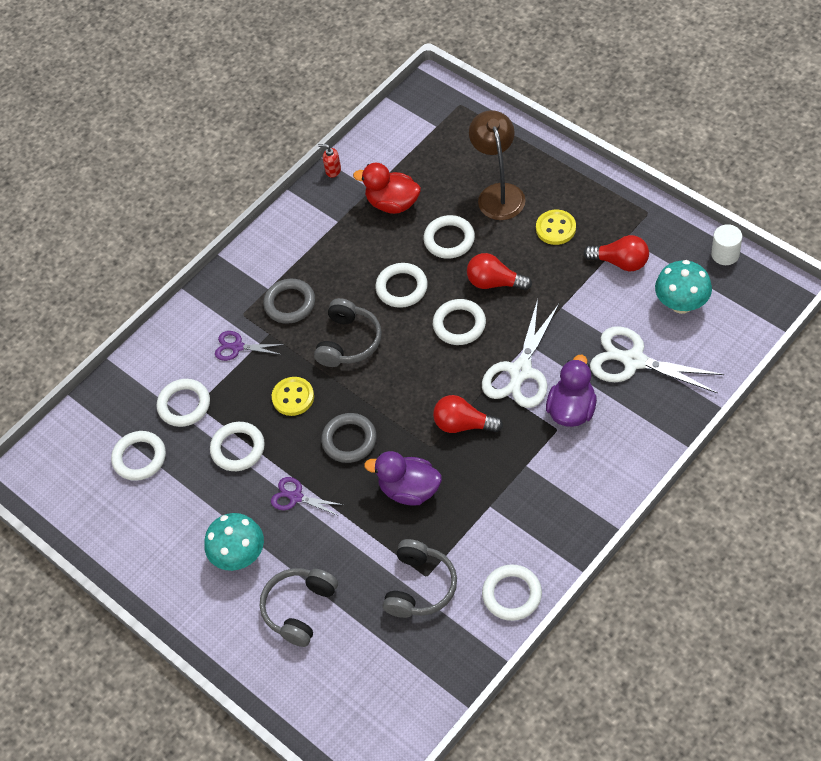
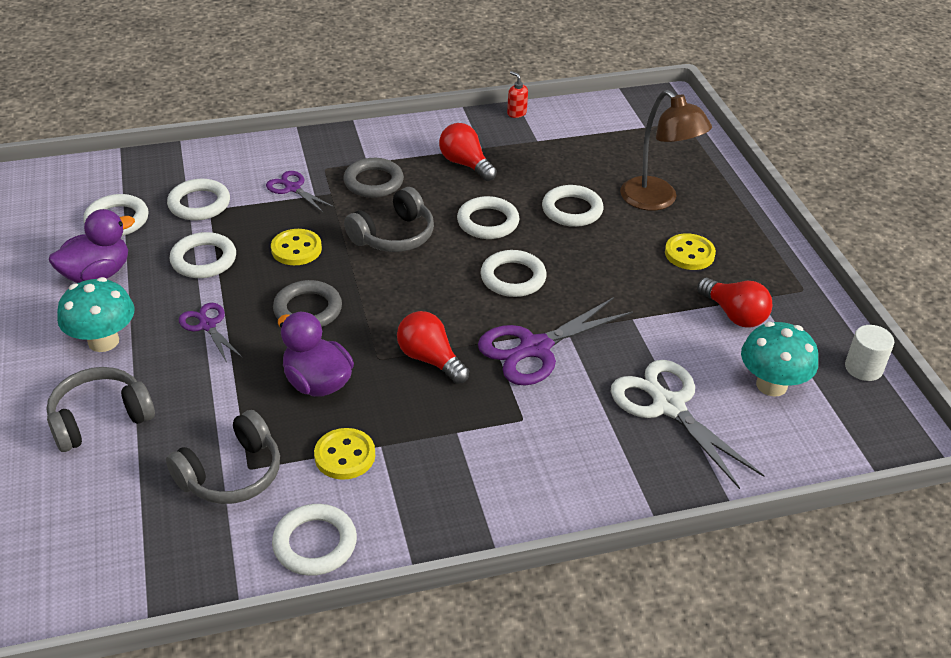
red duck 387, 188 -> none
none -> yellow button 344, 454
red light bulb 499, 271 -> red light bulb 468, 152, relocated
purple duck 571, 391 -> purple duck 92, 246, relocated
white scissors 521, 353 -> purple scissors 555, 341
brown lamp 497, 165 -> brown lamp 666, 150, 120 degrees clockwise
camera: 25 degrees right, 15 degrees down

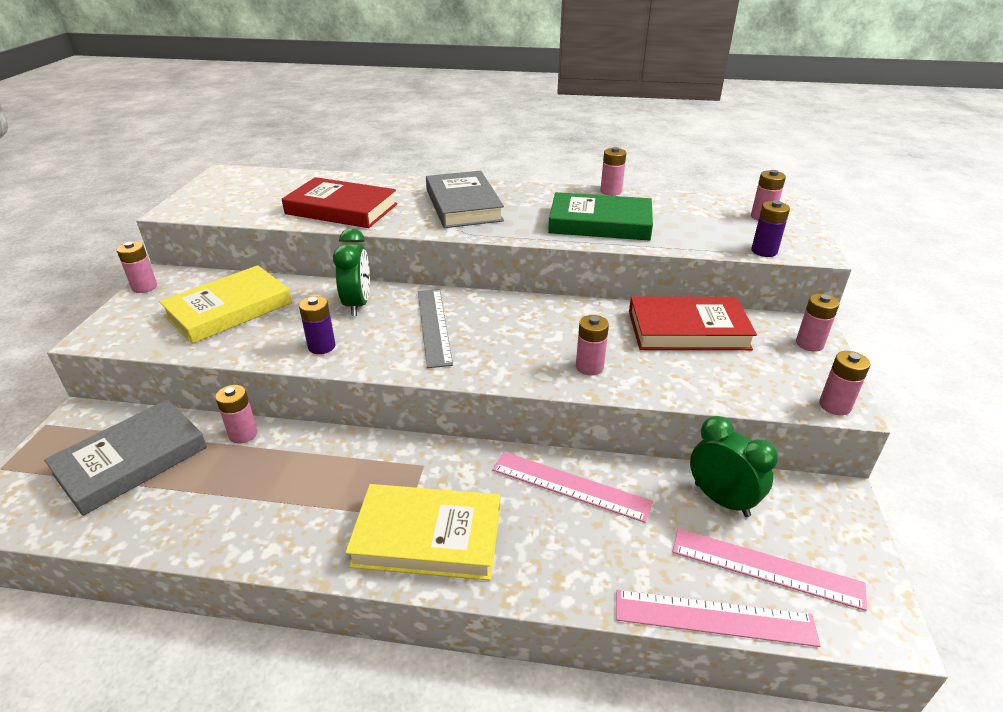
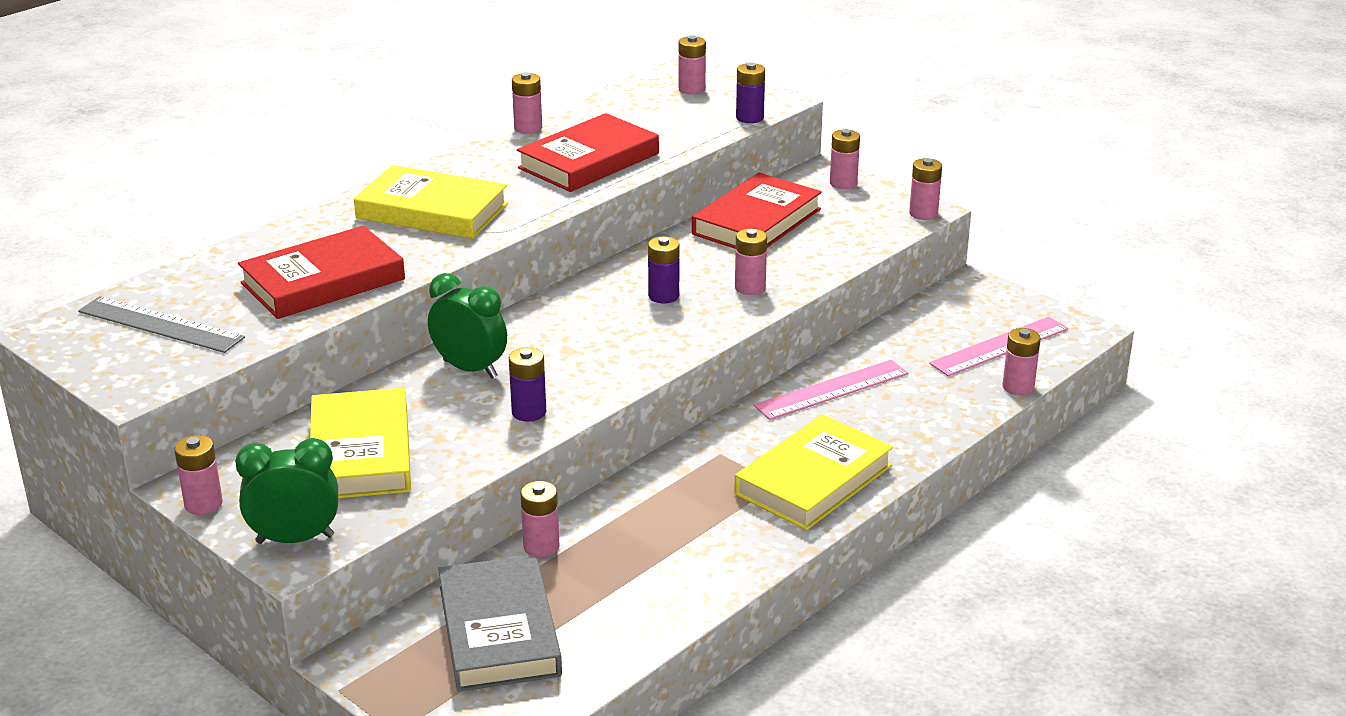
none -> purple battery 663, 270
grey ruler 435, 328 -> grey ruler 161, 324, relocated
green clock 734, 466 -> green clock 286, 491, relocated
pink ruler 718, 618 -> pink battery 1021, 361
grey book 465, 199 -> yellow book 431, 202
green book 600, 216 -> red book 588, 152
camera: 55 degrees left, 5 degrees down

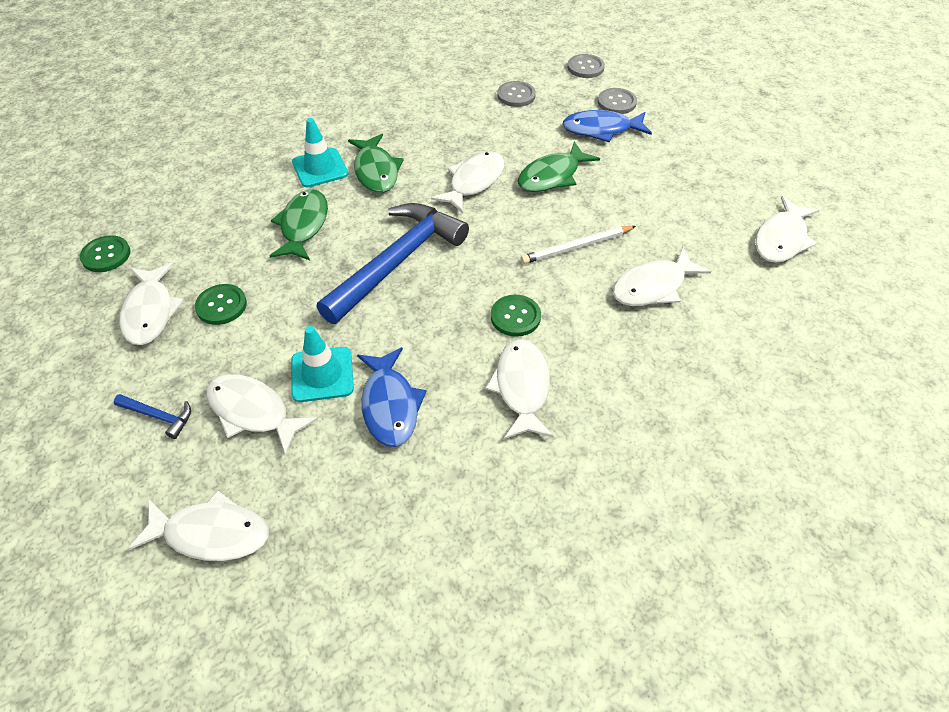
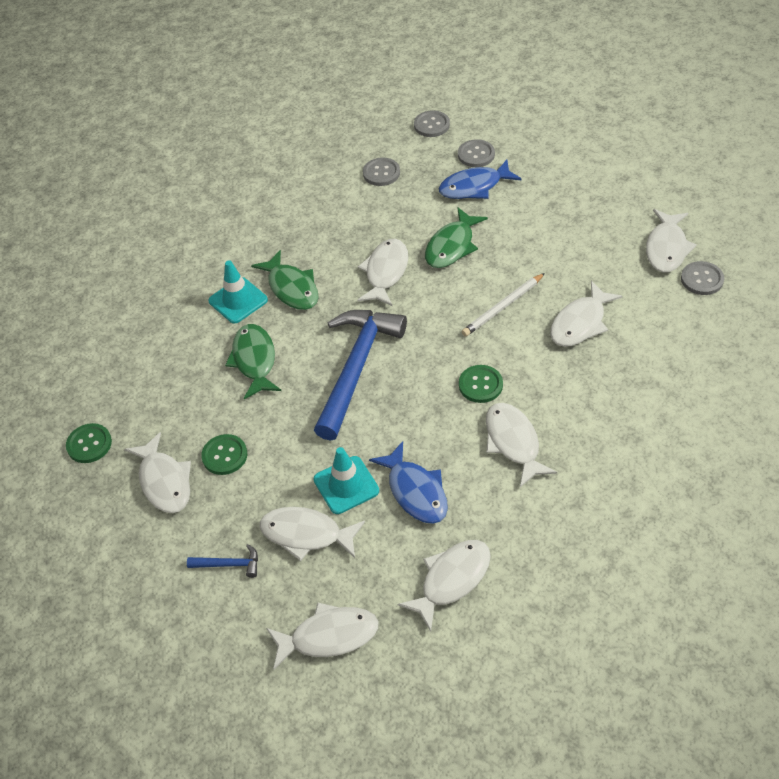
none -> white fish 444, 586
none -> grey button 702, 278
camera: 15 degrees left, 0 degrees up

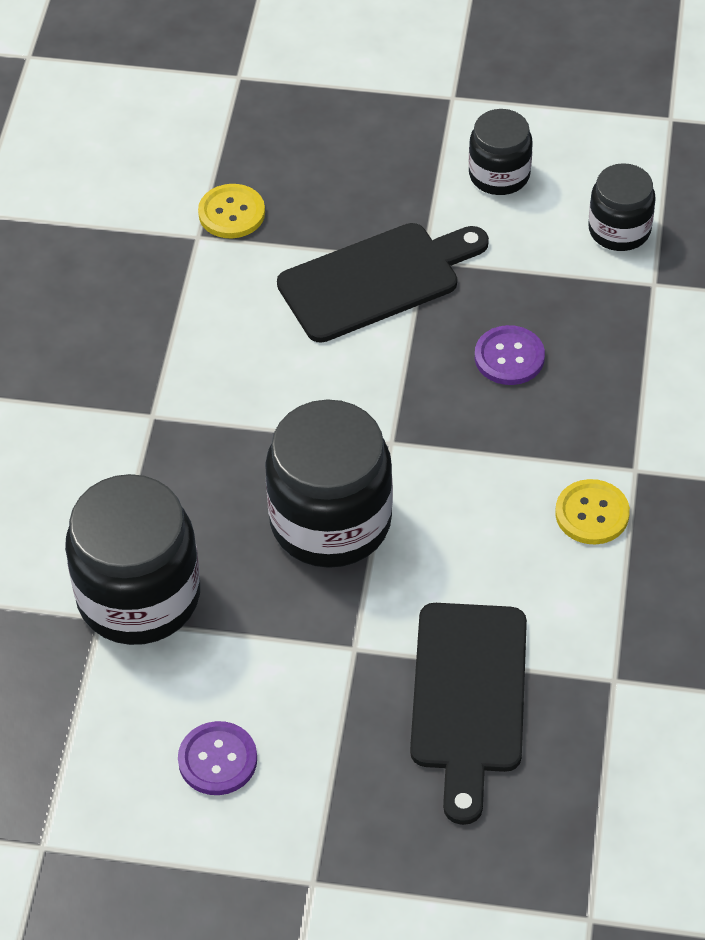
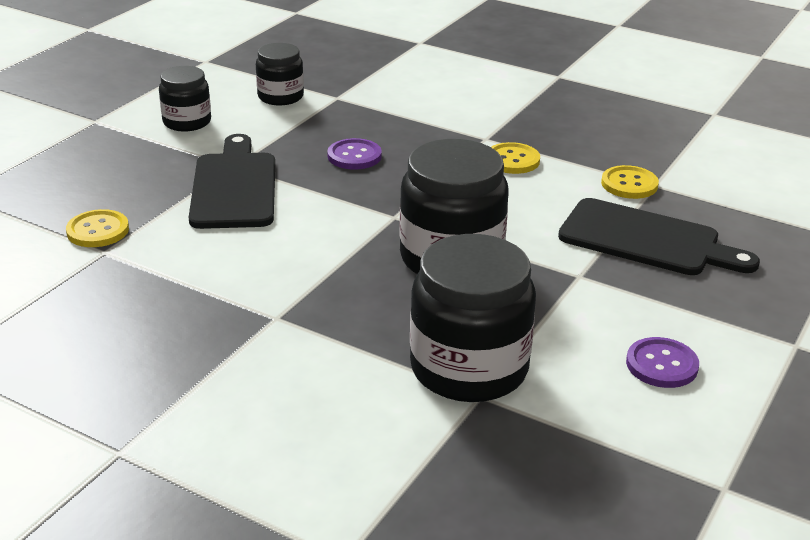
none -> yellow button 630, 182
camera: 70 degrees left, 20 degrees down

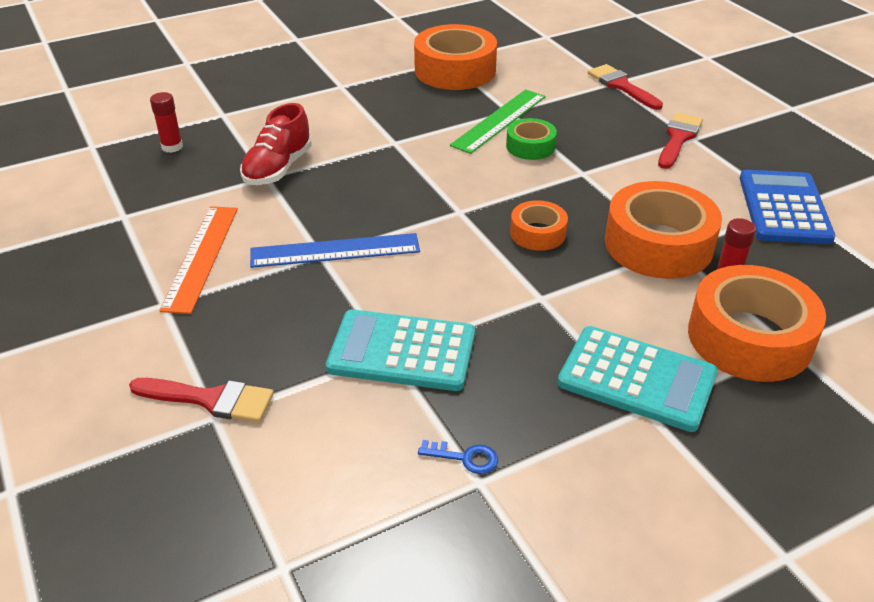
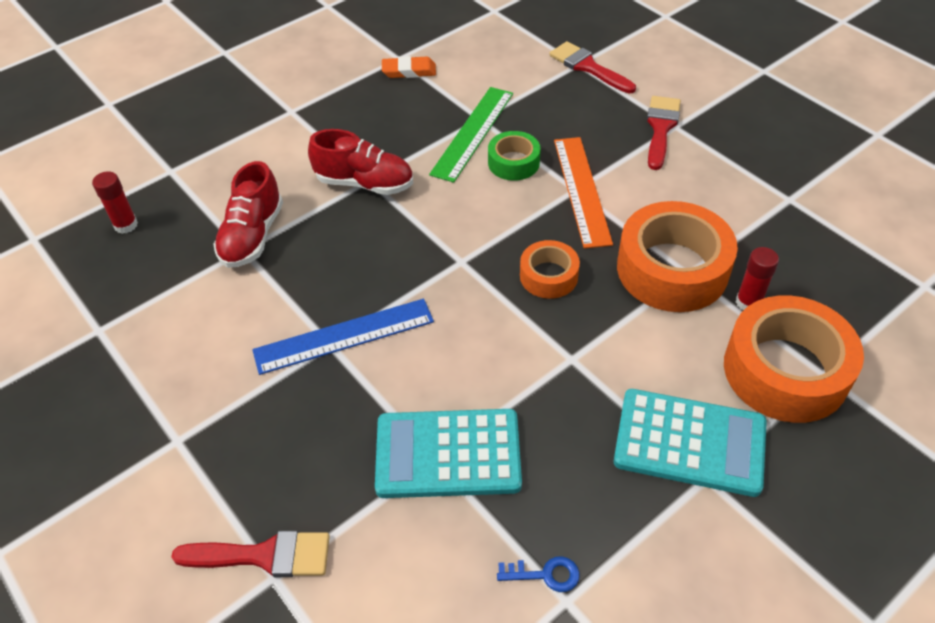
blue calculator 787, 207 -> none
none -> red shoe 360, 162
orange ruler 198, 260 -> orange ruler 583, 193, relocated
orange tape 455, 57 -> orange eraser 409, 67
camera: 10 degrees left, 10 degrees up

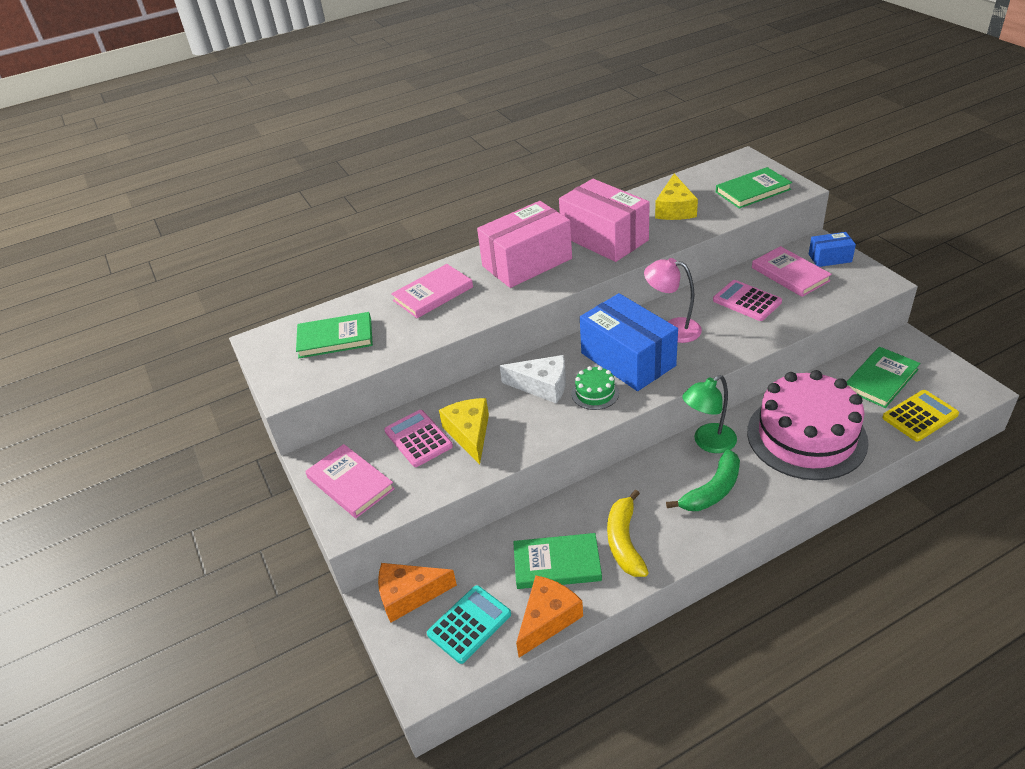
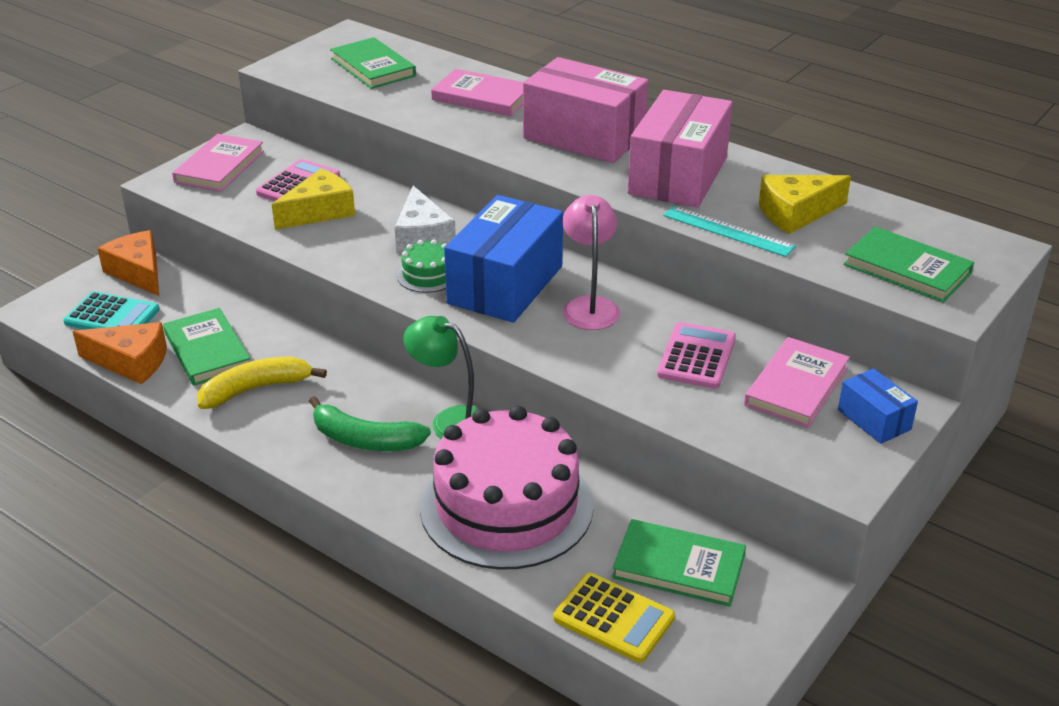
none -> turquoise ruler 729, 231
camera: 60 degrees right, 5 degrees down

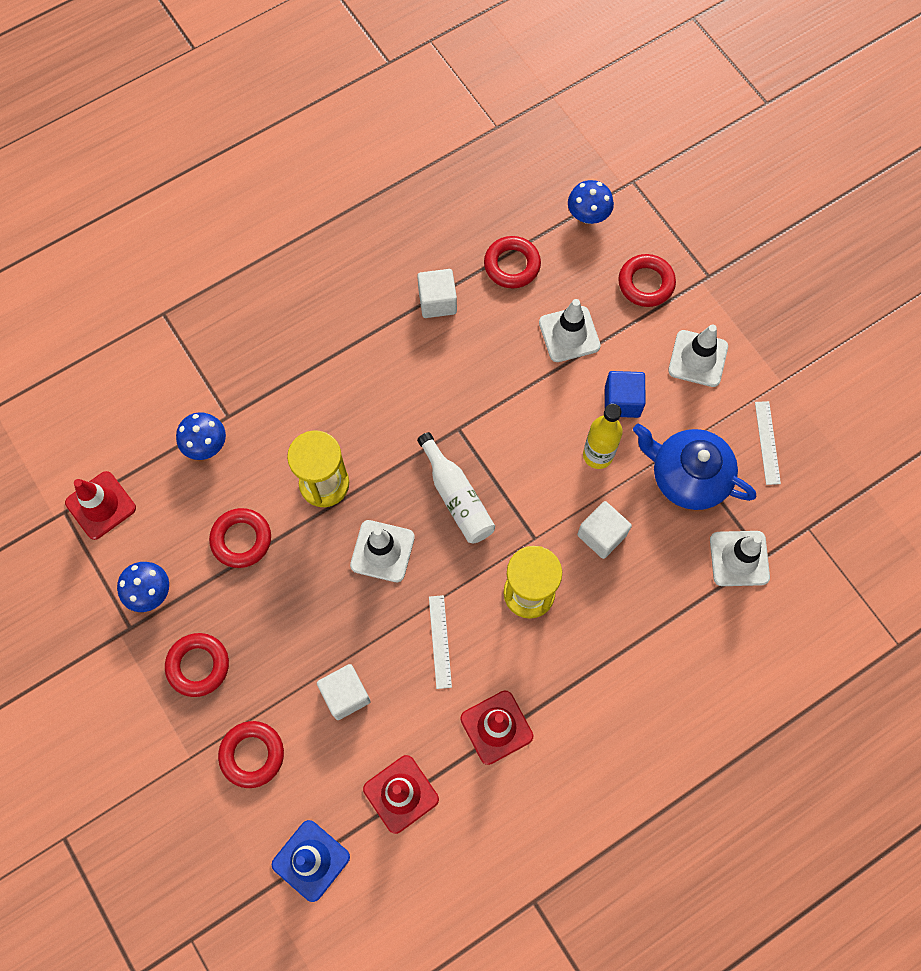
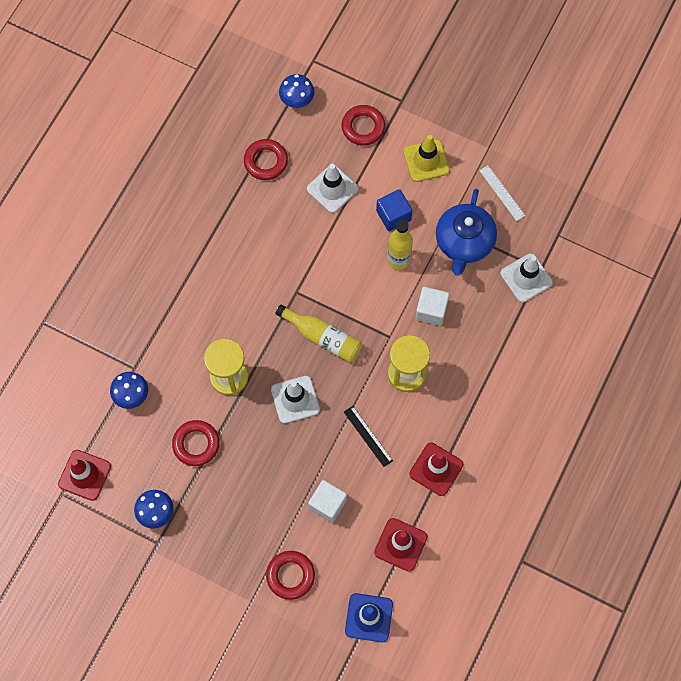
red ring 197, 665 -> none
white cube 437, 293 -> none
white bottle 456, 488 -> yellow bottle 318, 333
white ruler 440, 642 -> black ruler 368, 436
white traffic cone 698, 355 -> yellow traffic cone 427, 158
blue teapot 694, 466 -> blue teapot 466, 232, 75 degrees counterclockwise
camera: 30 degrees left, 0 degrees up

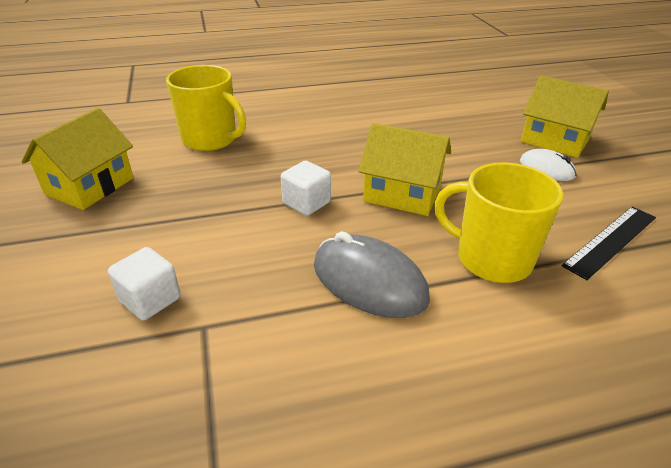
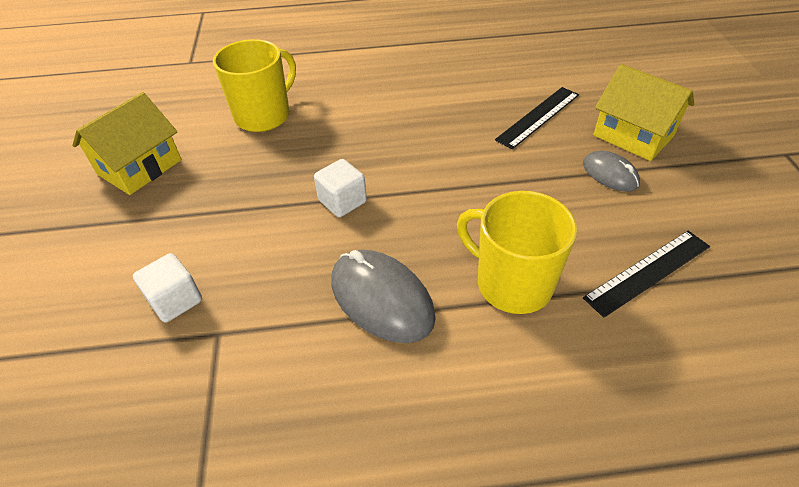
yellow house 404, 169 -> none
none -> black ruler 537, 118
white mouse 548, 165 -> grey mouse 611, 171
yellow mug 206, 108 -> yellow mug 254, 85, 90 degrees counterclockwise
camera: 10 degrees right, 10 degrees up

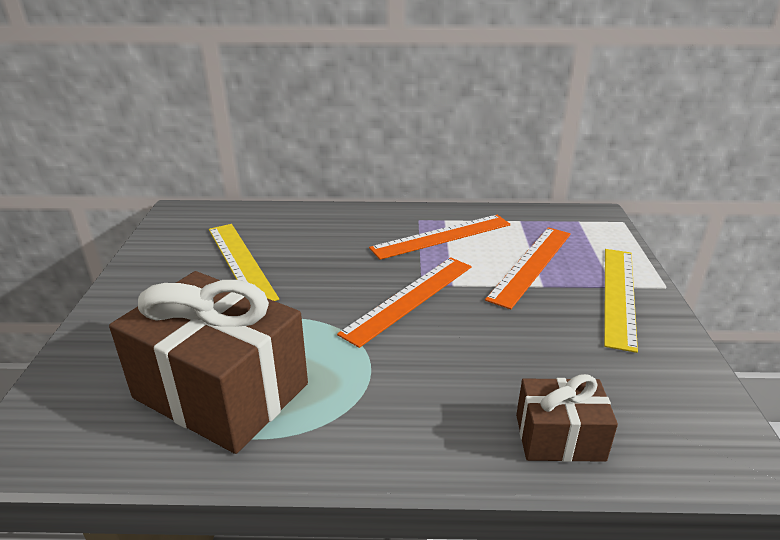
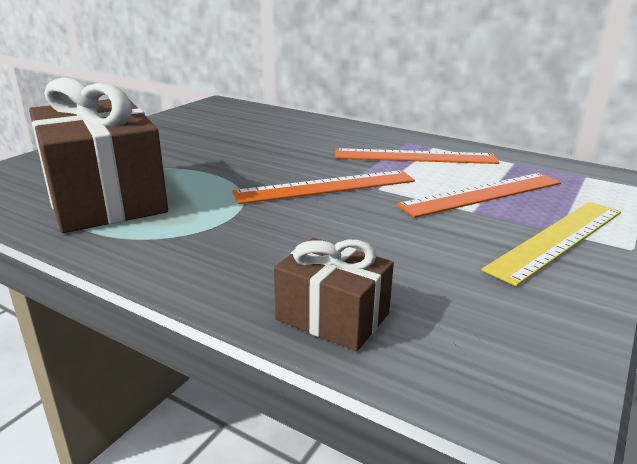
yellow ruler 244, 262 -> none
camera: 30 degrees right, 5 degrees down

